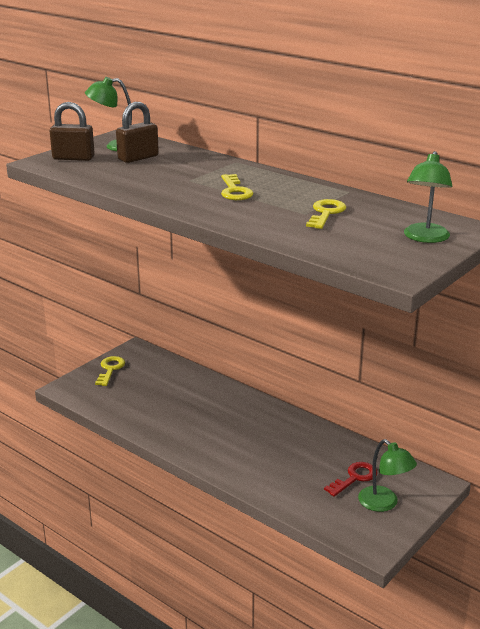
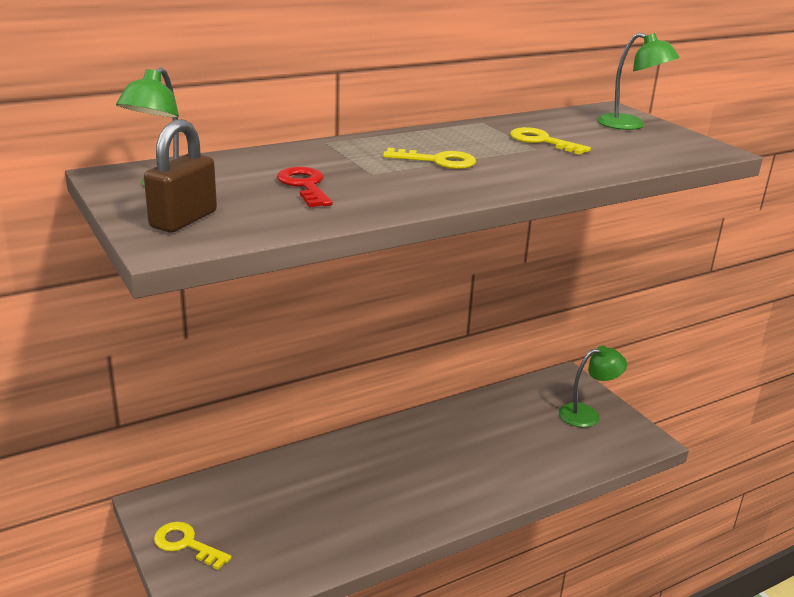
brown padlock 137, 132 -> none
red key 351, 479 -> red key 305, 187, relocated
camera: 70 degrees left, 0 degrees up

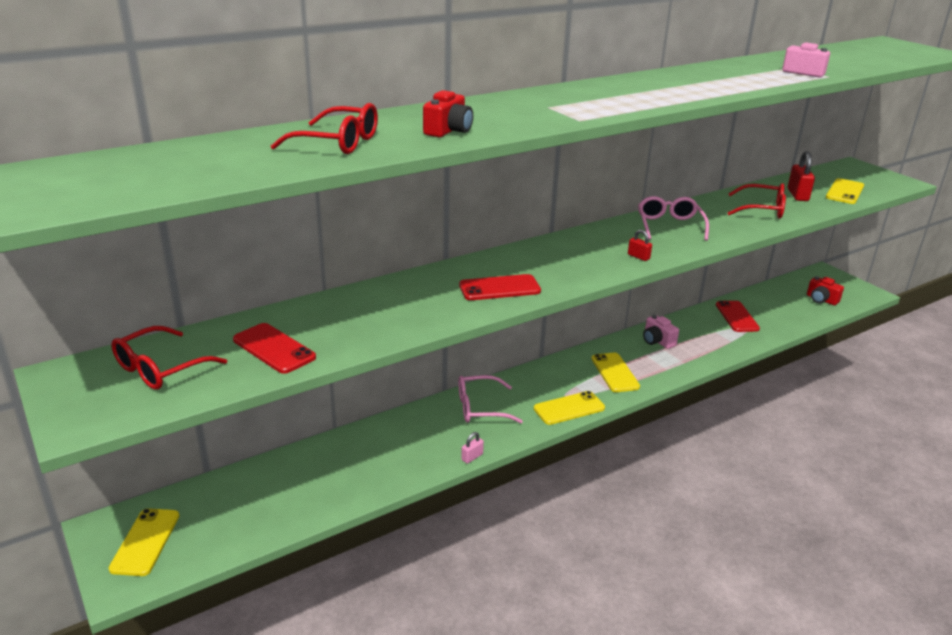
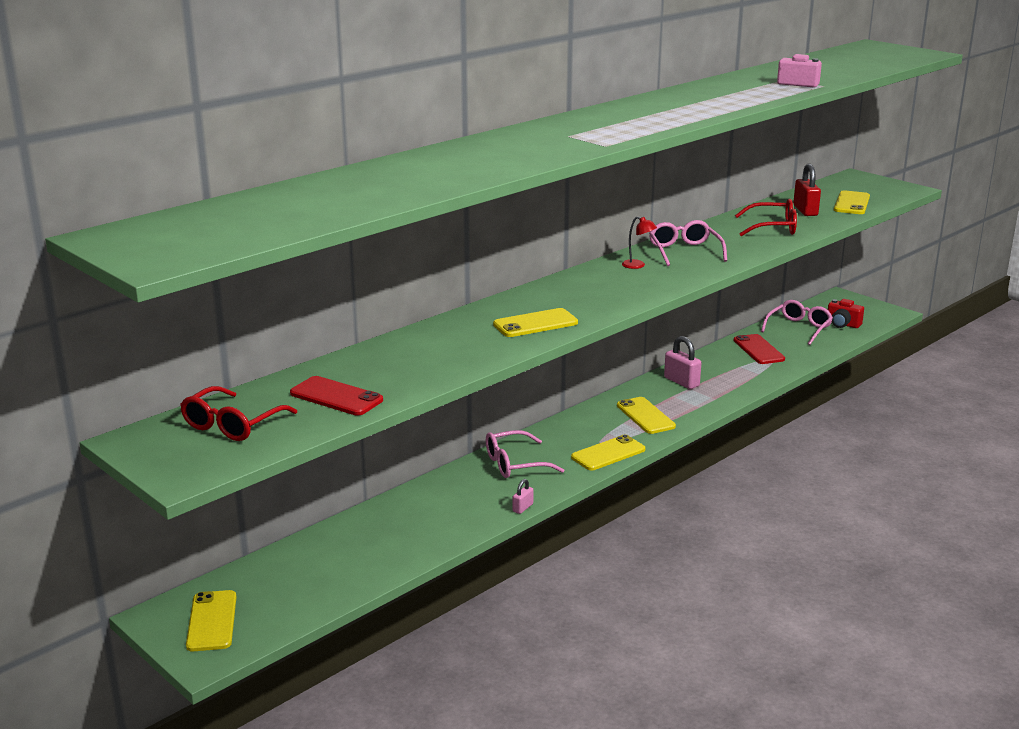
red glasses 324, 128 -> none
red camera 448, 113 -> none
red padlock 640, 245 -> none
none -> red lamp 639, 243
none -> pink glasses 797, 322
pink camera 661, 332 -> pink padlock 682, 362
red phone 500, 287 -> yellow phone 535, 322
camera: 10 degrees left, 5 degrees down

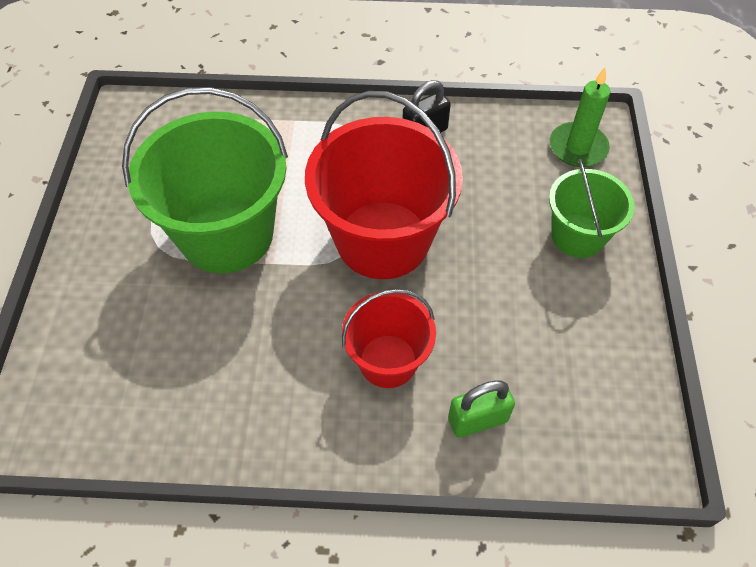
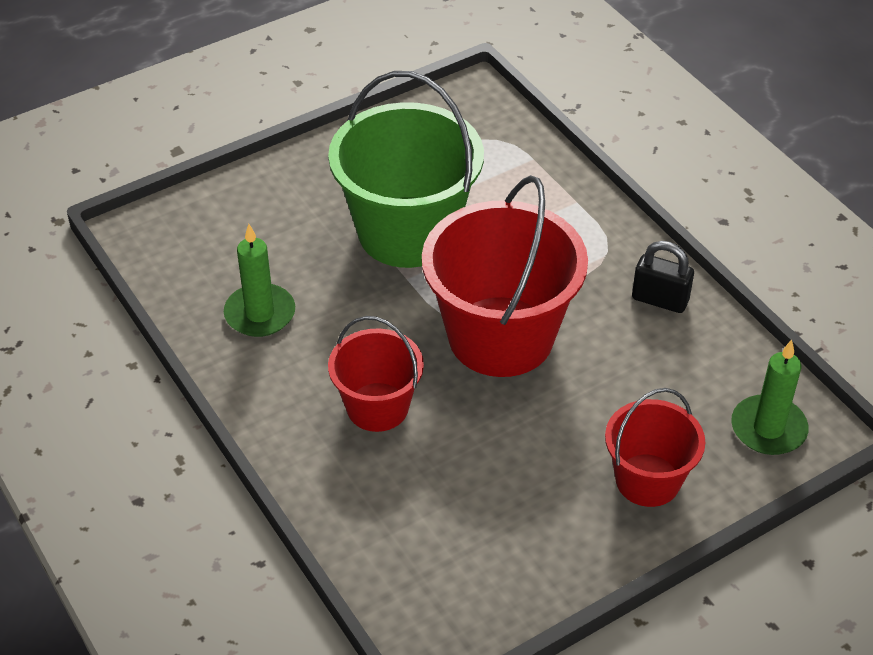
green padlock 481, 409 -> none
none -> green candle 259, 280
green bucket 592, 208 -> red bucket 655, 447
camera: 55 degrees right, 10 degrees down

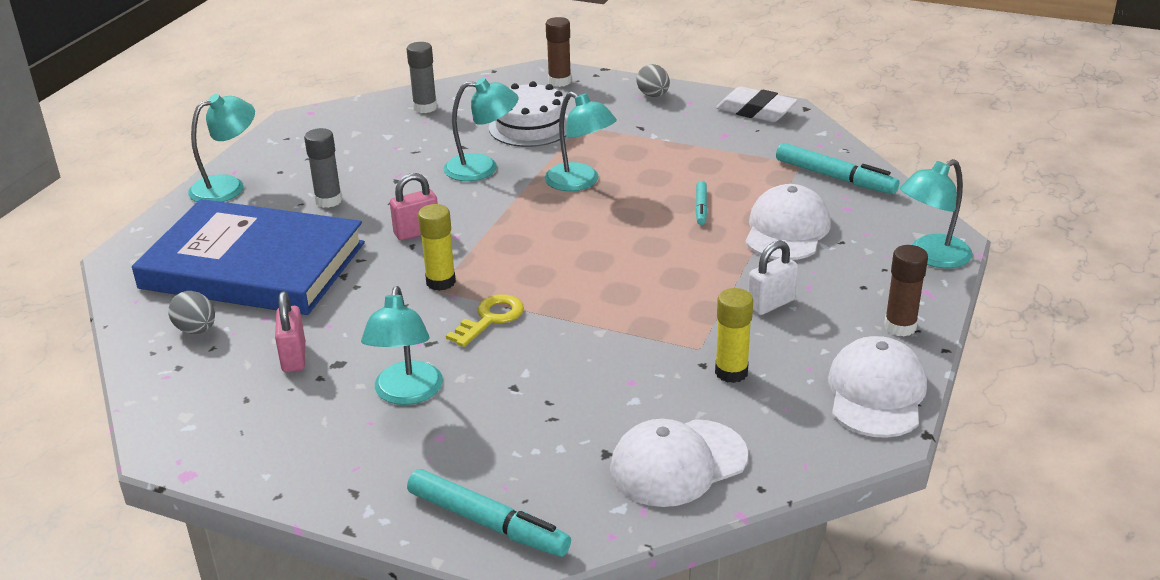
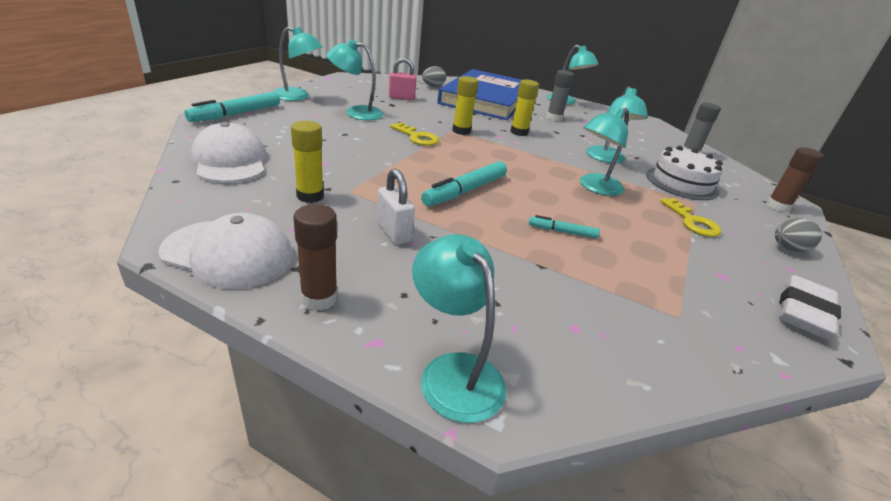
white cap 788, 222 -> none
none -> turquoise lamp 298, 64
none -> yellow key 691, 217
turquoise marker 837, 168 -> turquoise marker 464, 183, relocated
pink padlock 414, 206 -> yellow glue stick 524, 107
camera: 90 degrees right, 0 degrees up

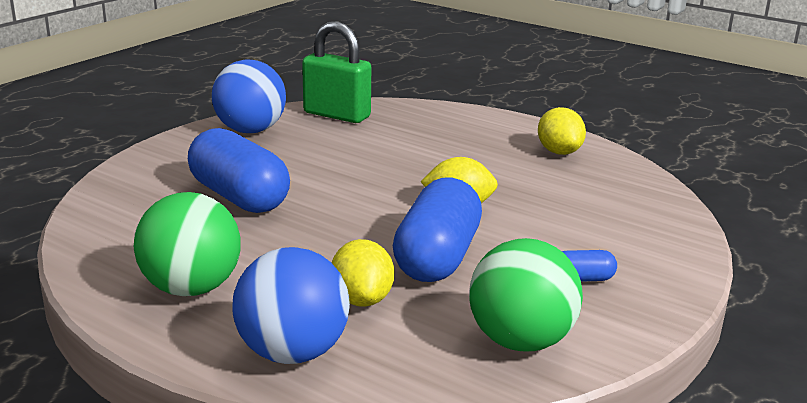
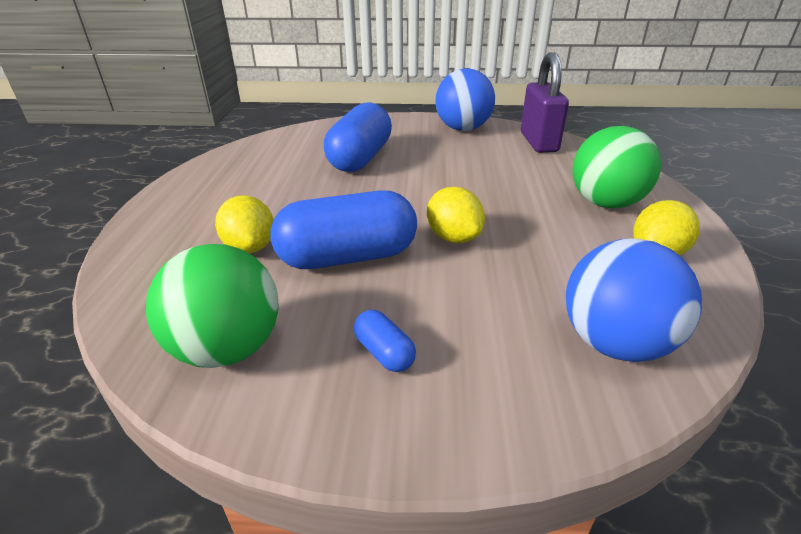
green ball 187, 244 -> green ball 617, 167, relocated
blue ball 291, 305 -> blue ball 634, 300, relocated
green padlock 336, 72 -> purple padlock 545, 102
yellow lemon 363, 273 -> yellow lemon 244, 224, 75 degrees counterclockwise
camera: 60 degrees right, 10 degrees up

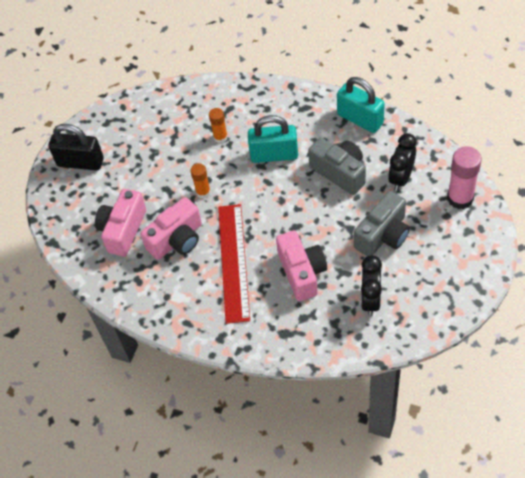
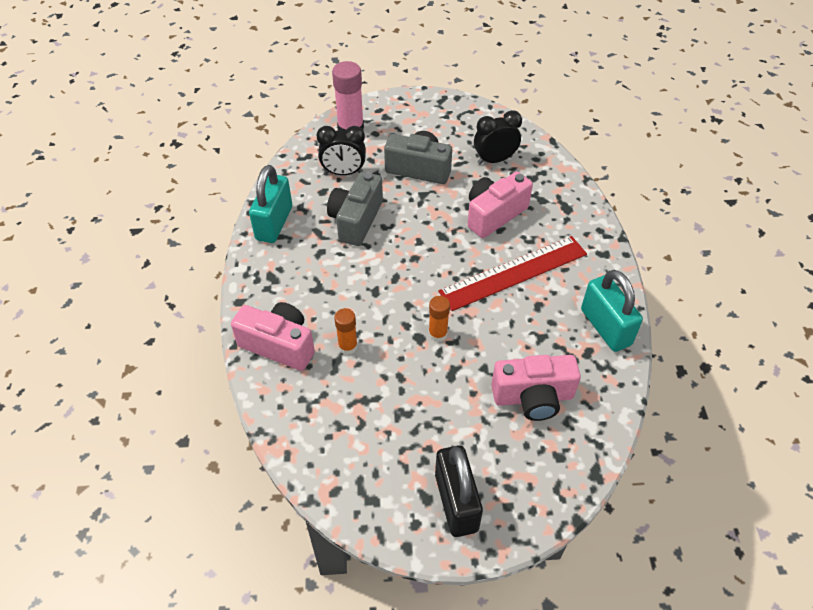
pink camera 171, 228 -> pink camera 273, 336, relocated
turquoise padlock 273, 139 -> turquoise padlock 612, 311, relocated
camera: 120 degrees left, 5 degrees down

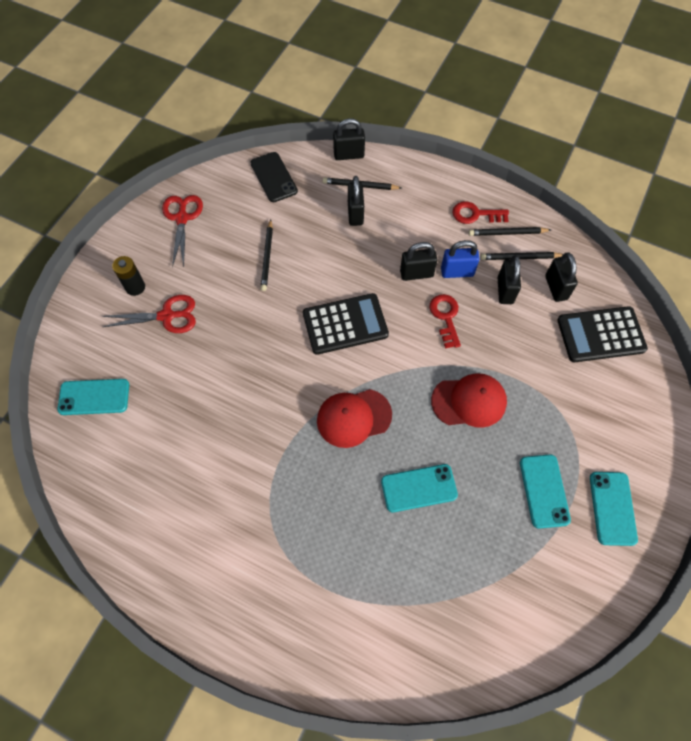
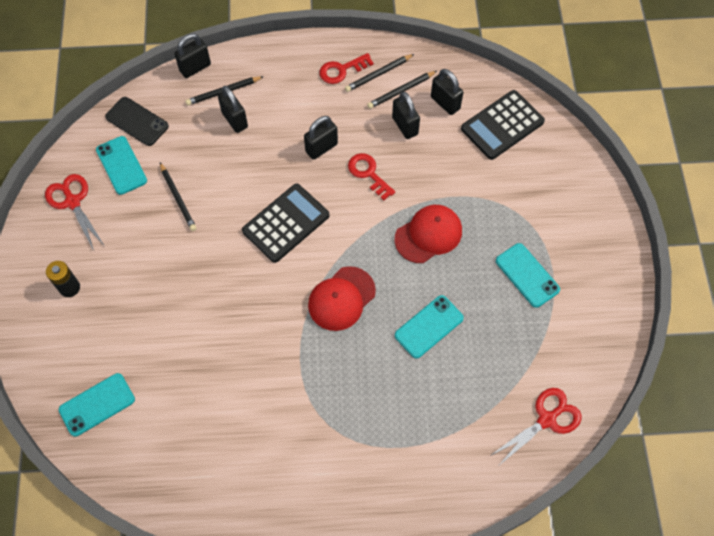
blue padlock 460, 259 -> none
red scissors 149, 314 -> red scissors 536, 426, relocated
turquoise phone 614, 509 -> turquoise phone 121, 165, relocated
camera: 30 degrees left, 0 degrees up

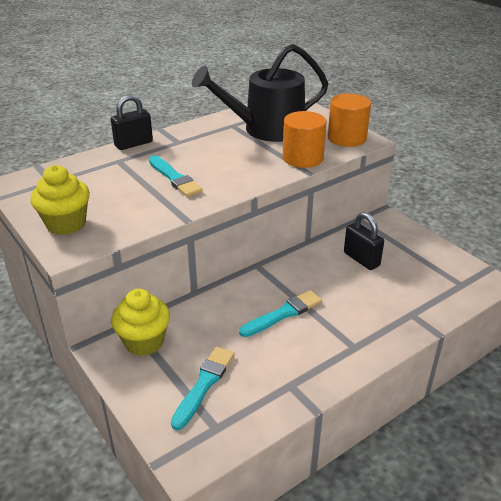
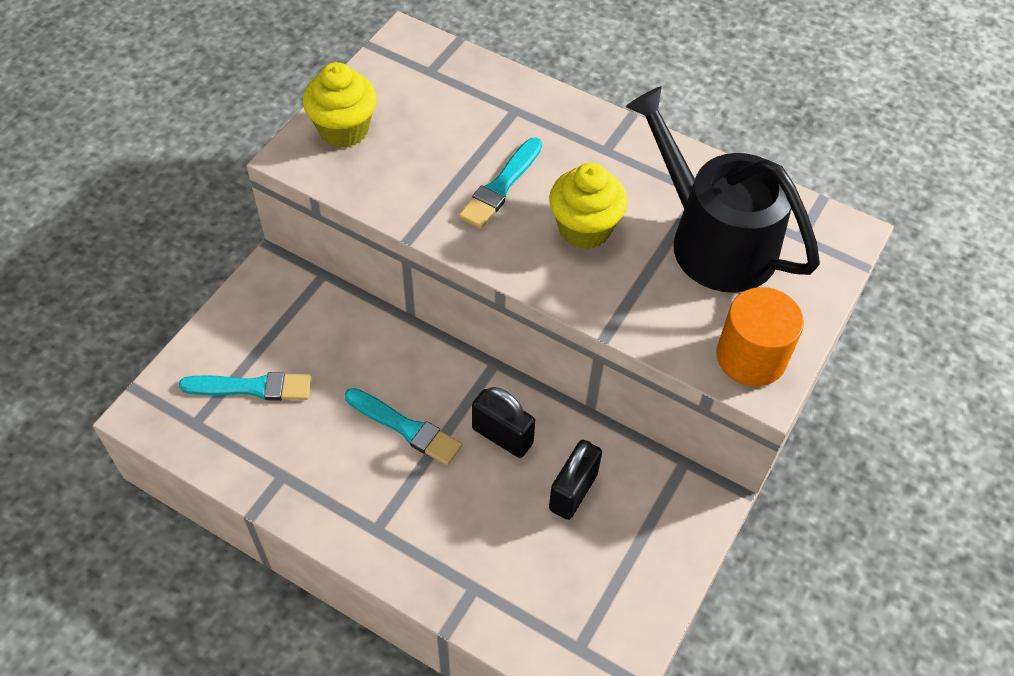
orange cylinder 305, 139 -> none
black padlock 132, 122 -> black padlock 503, 422, relocated
yellow cupcake 140, 322 -> yellow cupcake 588, 206, relocated
camera: 65 degrees right, 20 degrees up

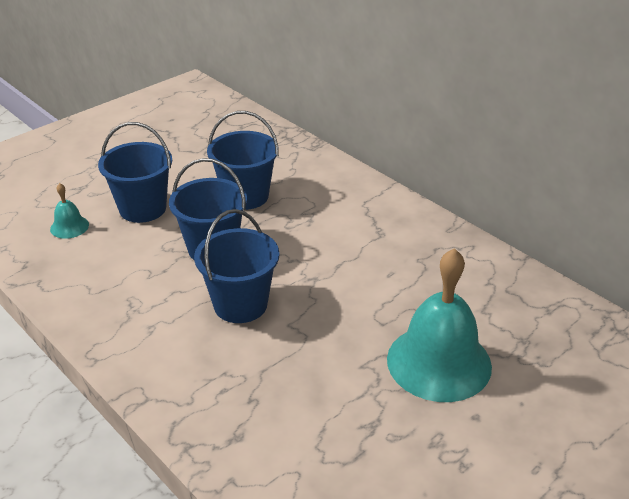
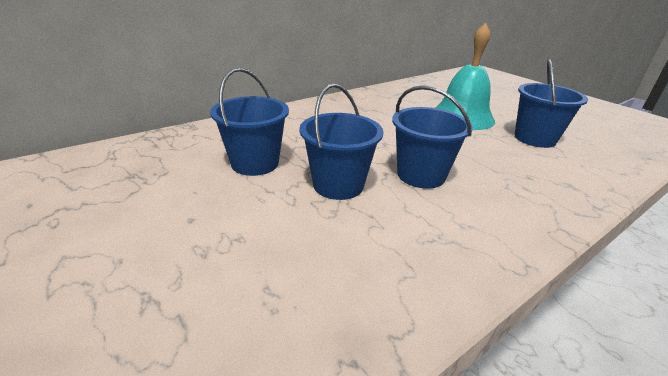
turquoise bell 69, 211 -> none
blue bucket 135, 172 -> blue bucket 551, 103, relocated
camera: 85 degrees left, 5 degrees down

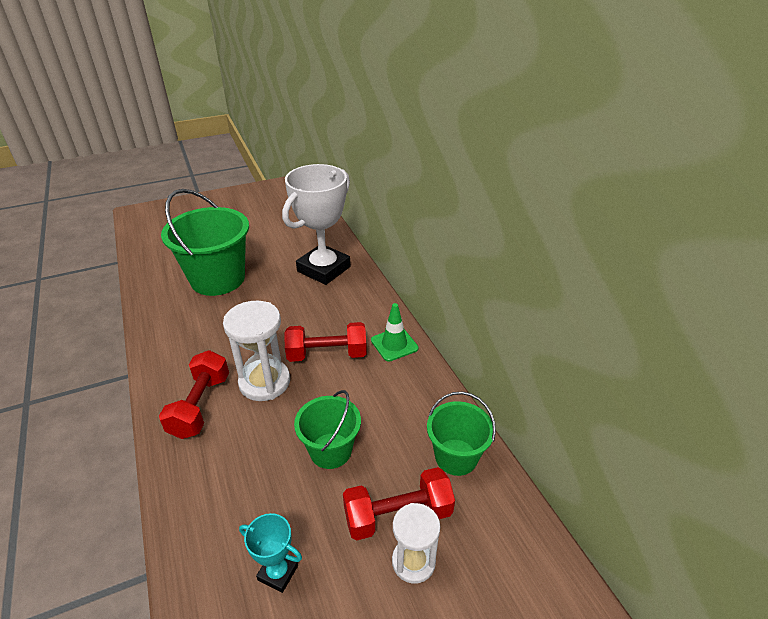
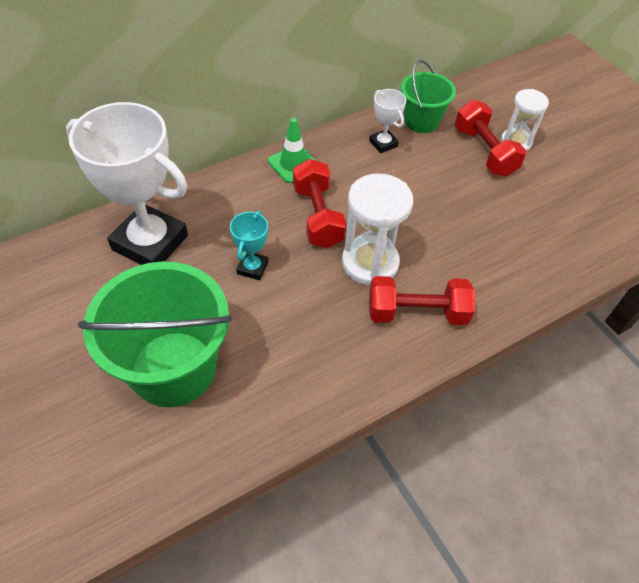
green bucket 327, 429 -> none
none -> white trophy 387, 121
turquoise trophy 270, 553 -> turquoise trophy 249, 245, relocated
camera: 100 degrees left, 15 degrees up

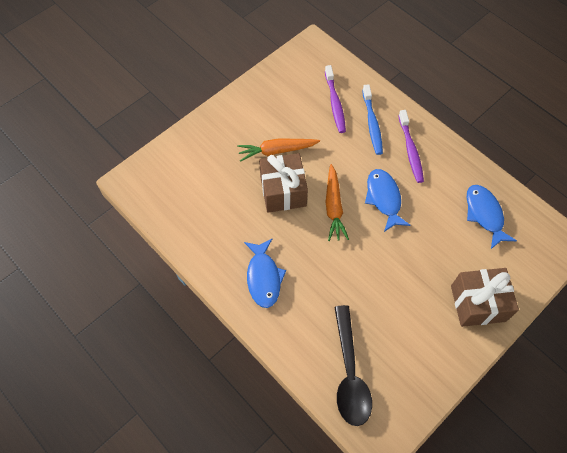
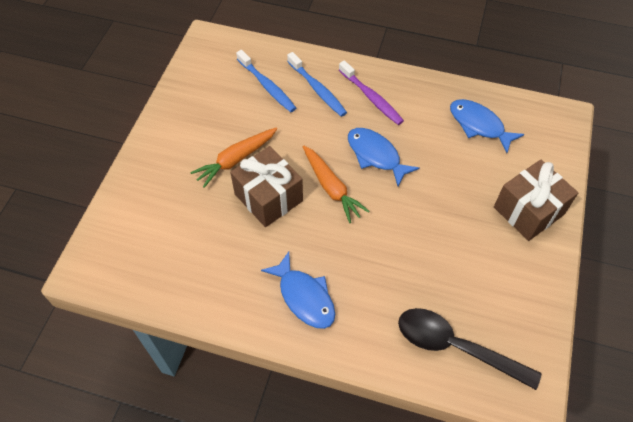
purple toothbrush 335, 99 -> blue toothbrush 266, 81
black spoon 353, 365 -> black spoon 469, 349, 150 degrees clockwise
camera: 30 degrees left, 5 degrees down

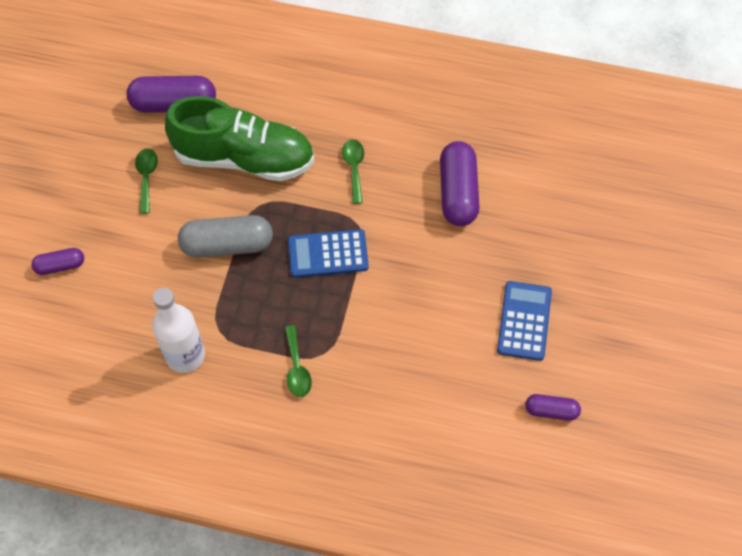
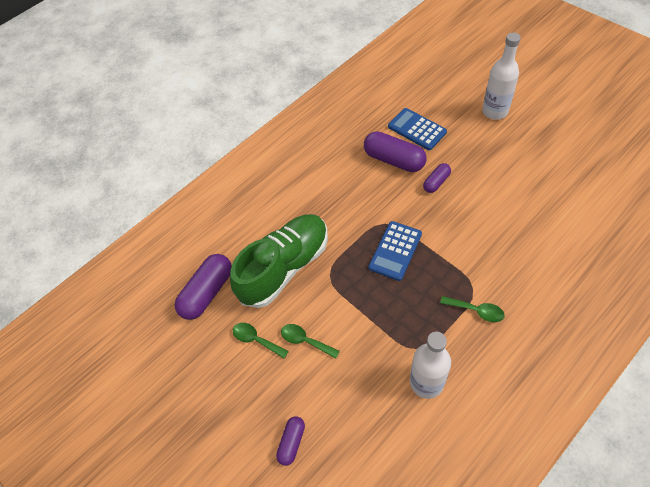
grey capsule 225, 236 -> none
none -> white bottle 501, 76
green spoon 353, 171 -> green spoon 310, 341, relocated
blue calculator 524, 321 -> blue calculator 417, 129, relocated
purple capsule 553, 407 -> purple capsule 437, 178, relocated
camera: 50 degrees left, 5 degrees down

